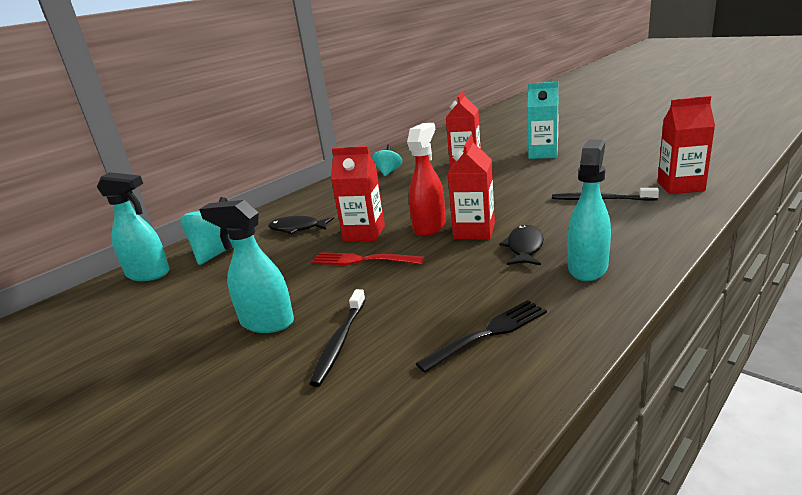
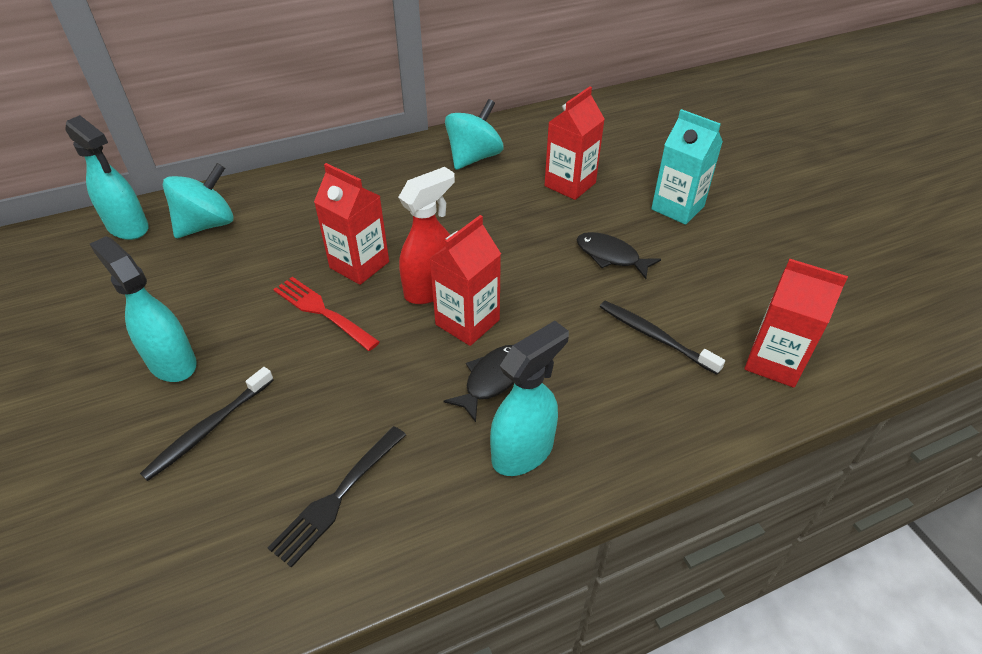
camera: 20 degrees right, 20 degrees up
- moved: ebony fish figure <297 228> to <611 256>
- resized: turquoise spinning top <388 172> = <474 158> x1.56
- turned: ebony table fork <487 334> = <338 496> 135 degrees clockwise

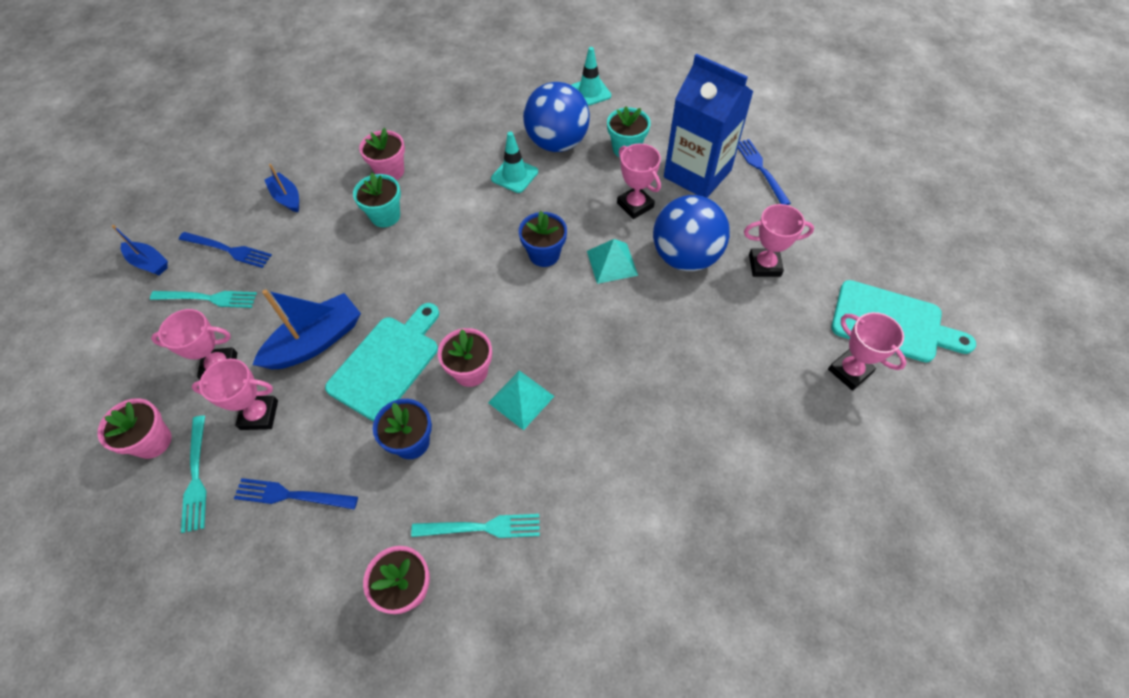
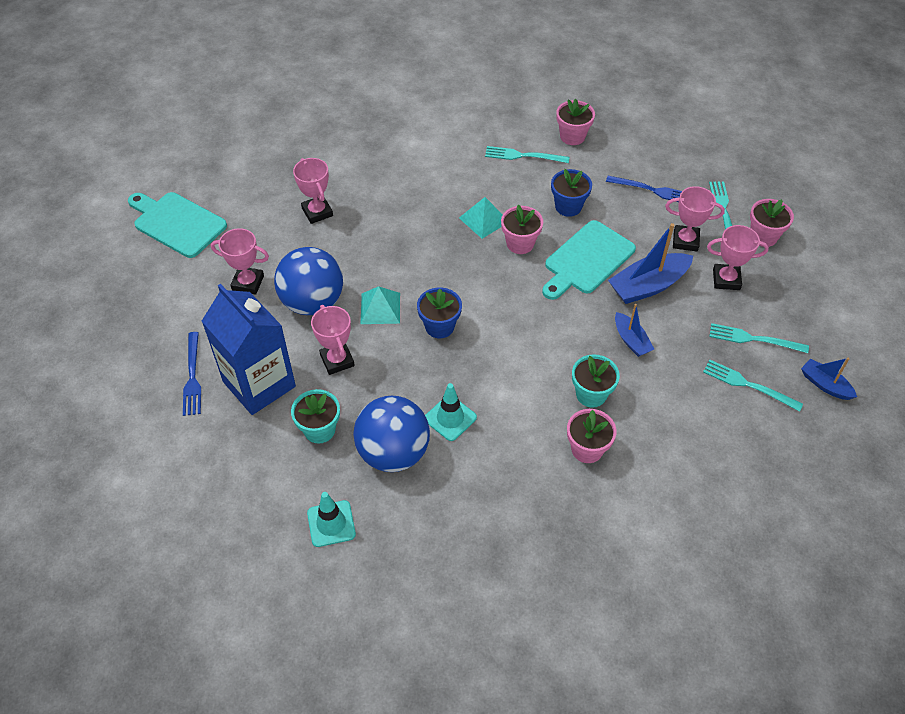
camera: 170 degrees left, 5 degrees down
- recoloured: cobalt table fork <228 250> to turquoise table fork <748 385>
- moved: cobalt sailboat <287 198> to <631 340>
- moved: rose-pink award cup <849 371> to <317 212>

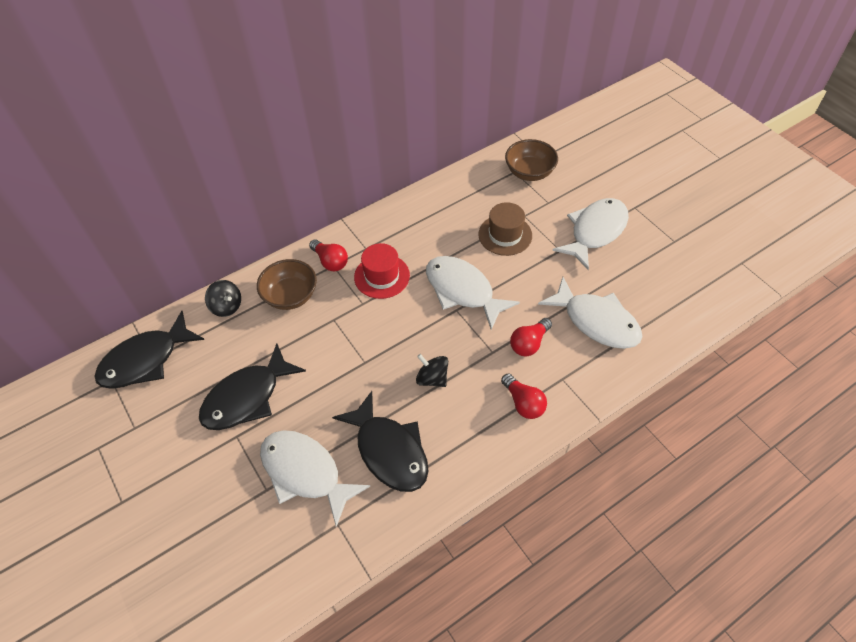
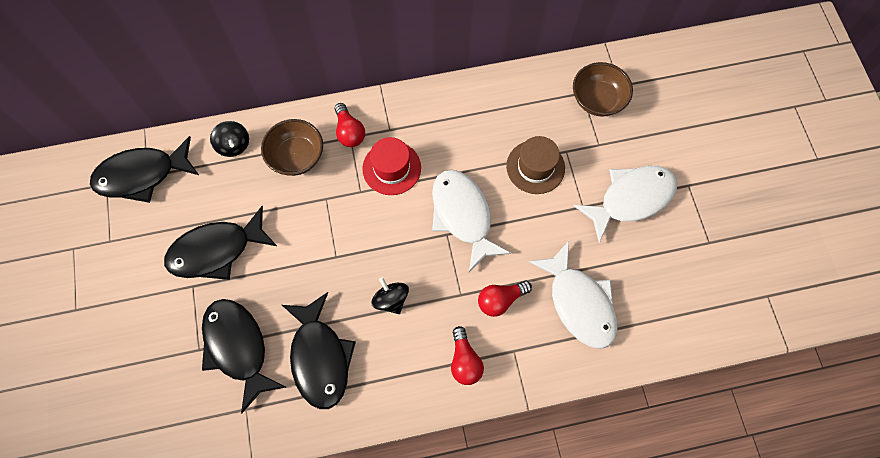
camera: 20 degrees right, 15 degrees up
- recoloured: snow-white fish figure <305 473> to ebony fish figure <238 348>

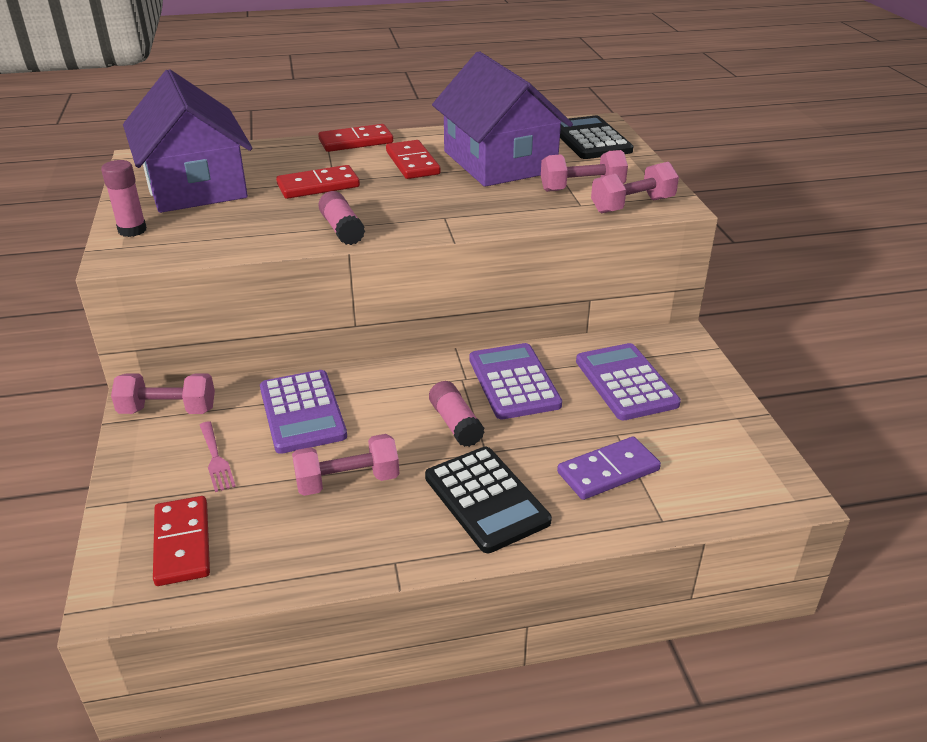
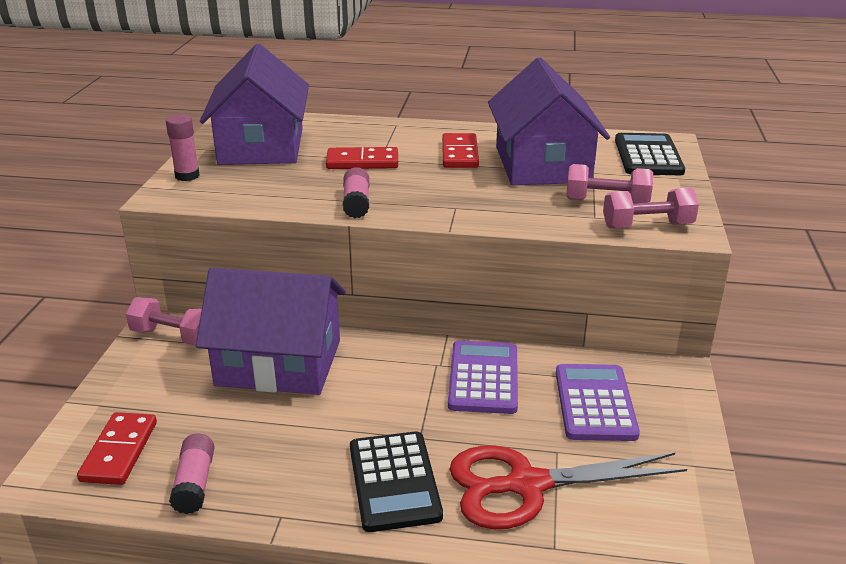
camera: 20 degrees right, 5 degrees down
- removed: rose-pink table fork <216 459>
- replaced: royal purple adding machine <302 412> to royal purple house <279 363>
- removed: rose-pink free weight <347 481>
- removed: red domino tile <356 141>
- moved: rose-pink glue stick <455 424> to <195 483>
- replaced: royal purple domino tile <608 471> to red pair of scissors <526 485>

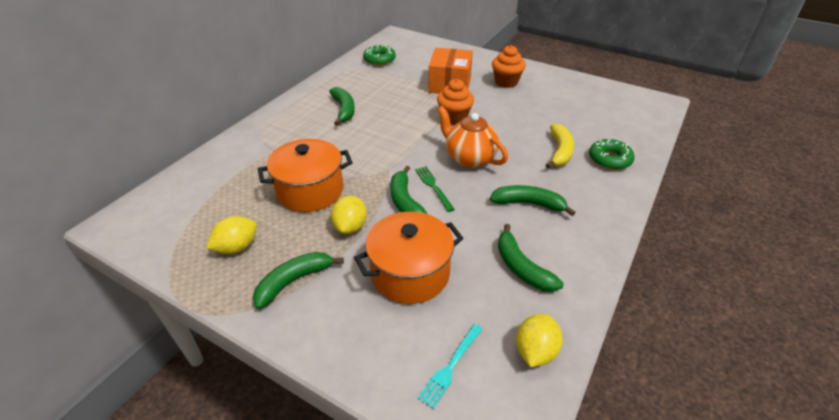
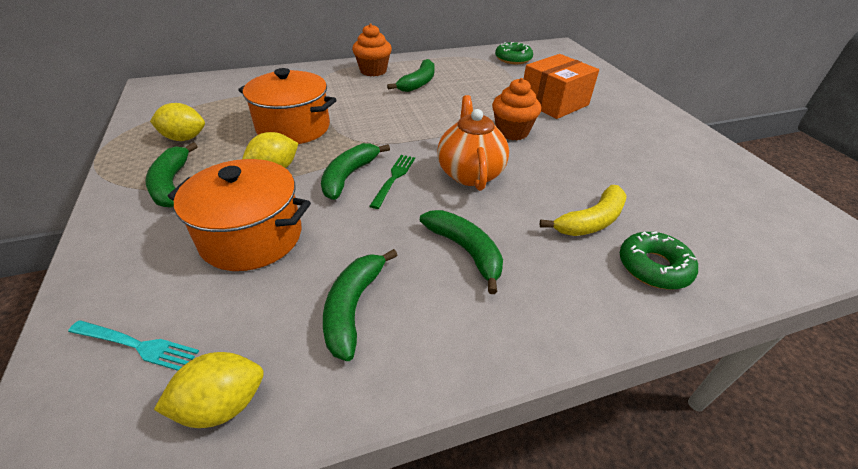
camera: 40 degrees right, 0 degrees up
- turned: green toy banana <294 281> = <171 184> 105 degrees counterclockwise
- turned: turquoise table fork <450 367> = <137 345> 150 degrees counterclockwise
- moved: orange-coloured fairy cake <506 82> to <373 71>

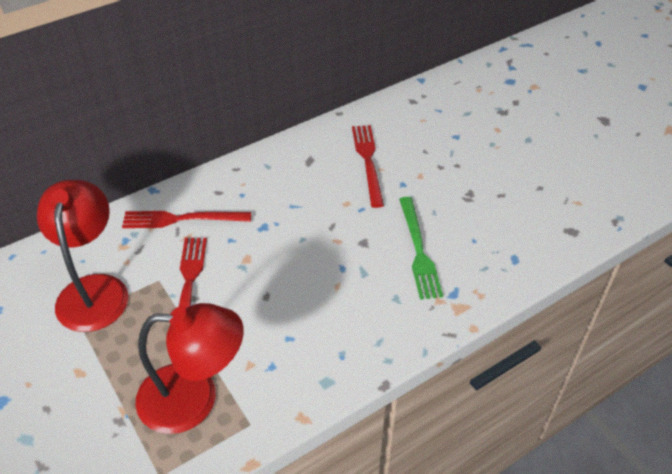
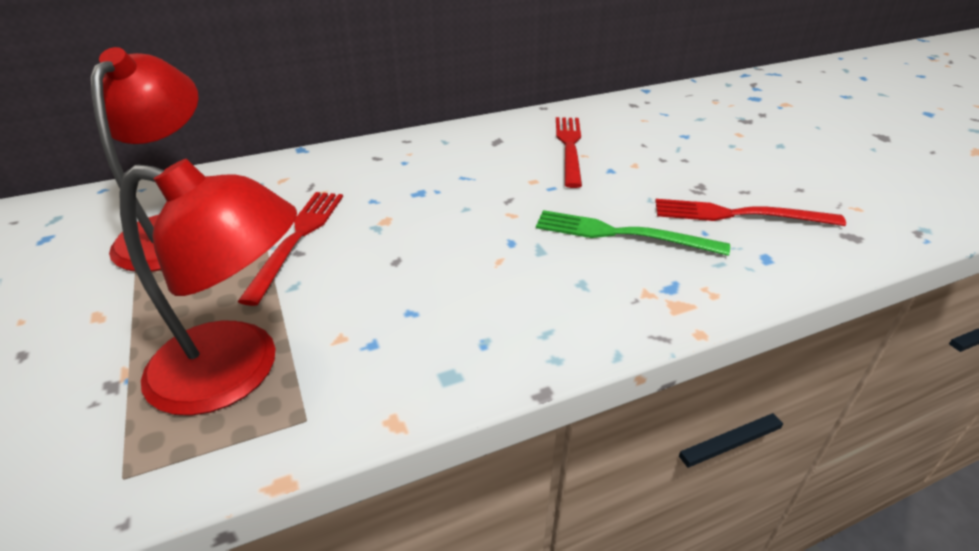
camera: 10 degrees right, 10 degrees down
- moved: red table fork <183 219> to <740 215>
- turned: green table fork <418 250> = <623 234> 105 degrees clockwise

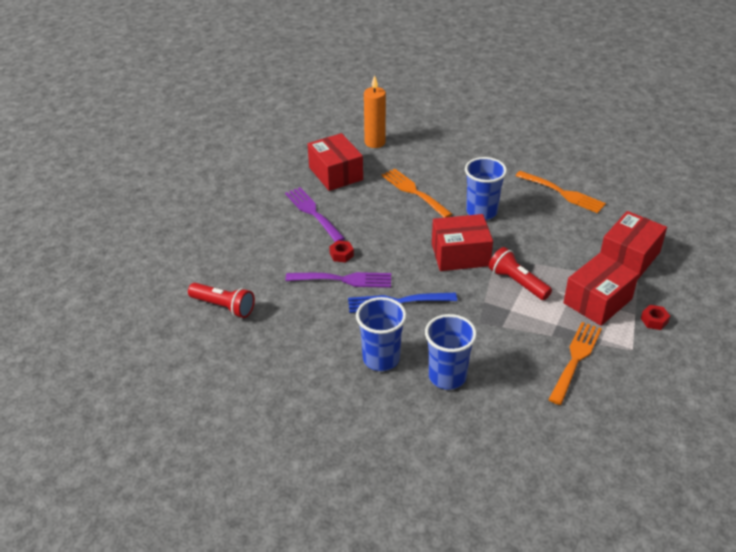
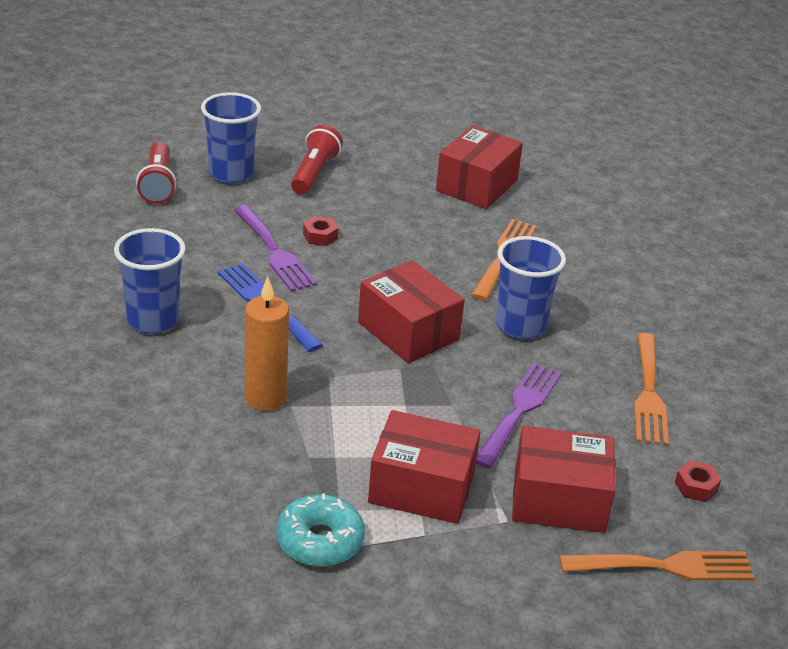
camera: 55 degrees right, 5 degrees down
- moved: royal purple table fork <313 213> to <519 410>
- moved: orange-coloured pillar candle <375 142> to <265 398>
- moved: cobalt beaker <447 377> to <231 174>
- moved: red pocket torch <517 282> to <314 173>
- moved: orange-coloured table fork <575 359> to <665 566>
- moved: red hexagon nut <654 320> to <696 487>
- added: turquoise doughnut <320 541>

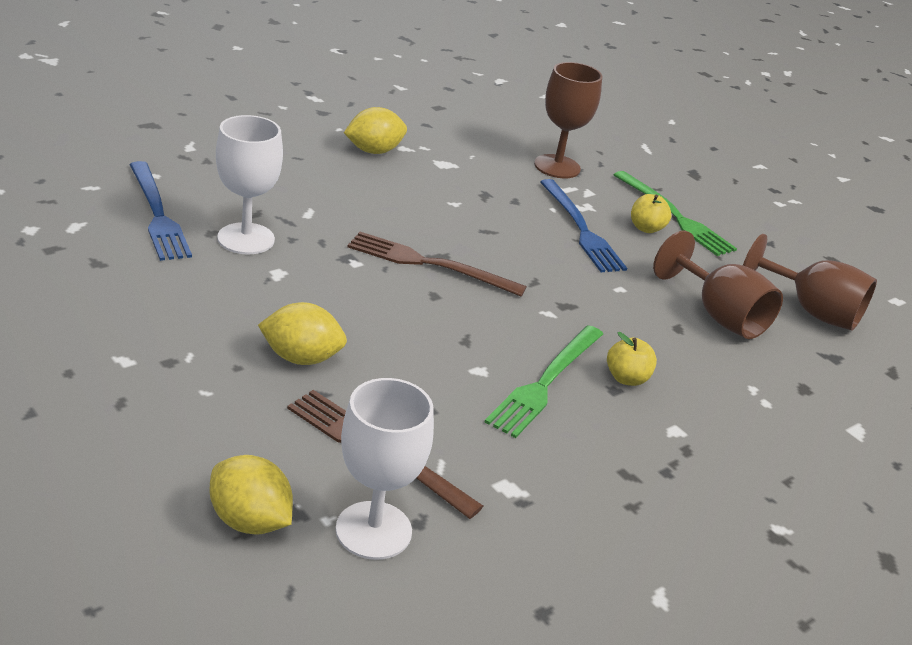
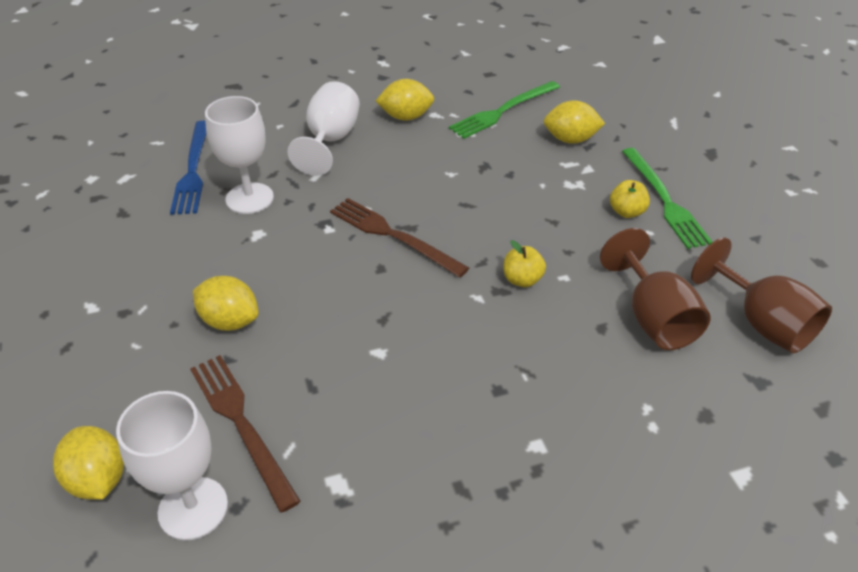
camera: 25 degrees right, 10 degrees up
- moved: green table fork <545 382> to <503 111>
- replaced: dark brown goblet <557 166> to golden citrus fruit <570 139>
- removed: cobalt table fork <581 229>
- moved: golden apple fruit <626 378> to <522 280>
- added: snow-white goblet <330 140>

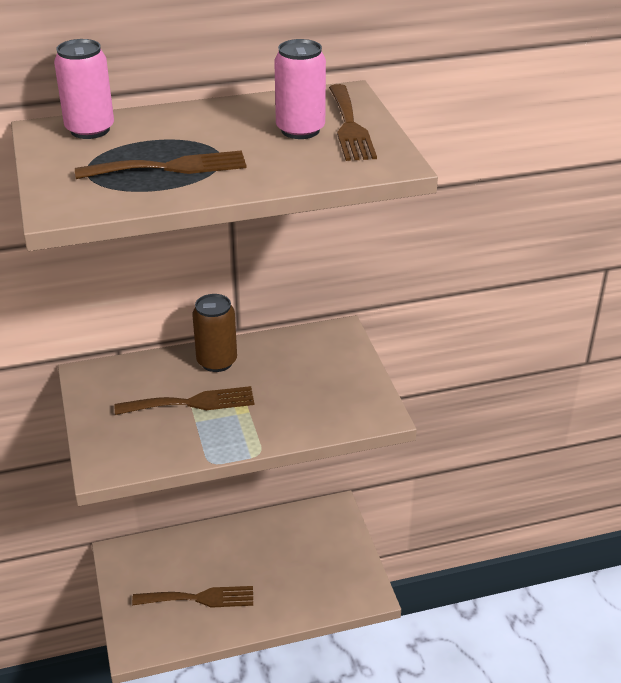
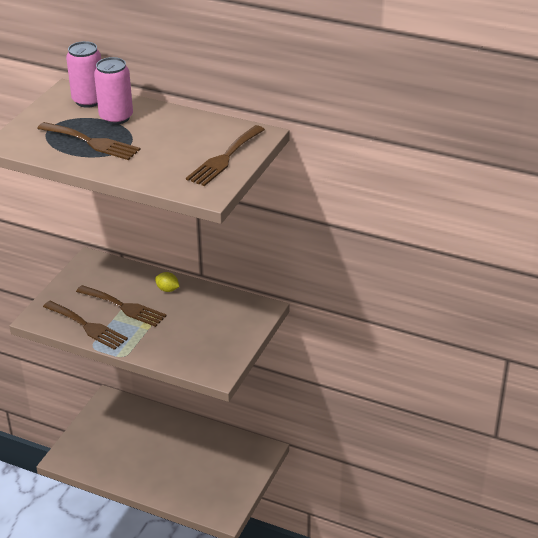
camera: 40 degrees right, 0 degrees up
- moved: dark brown table fork <199 598> to <87 326>
- replaced: dark brown soda can <217 361> to golden citrus fruit <167 289>
- moved: rose-pink soda can <300 130> to <116 117>

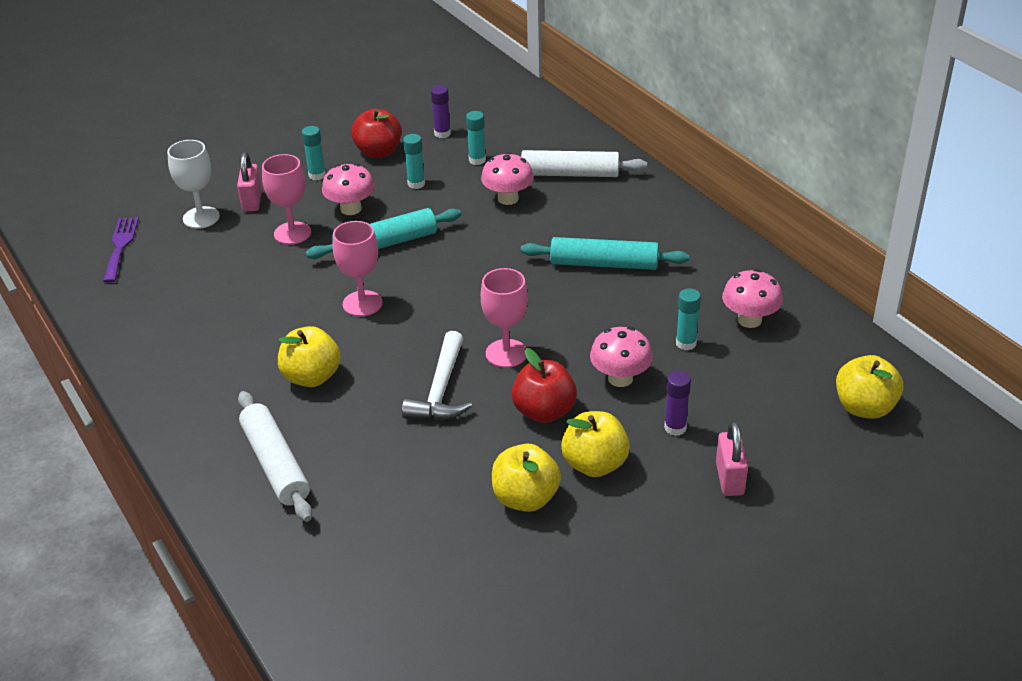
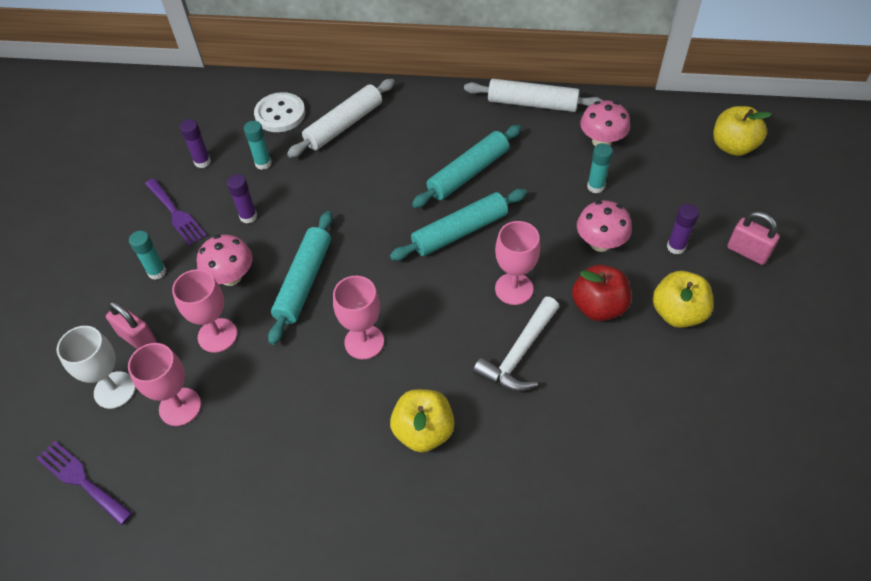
camera: 50 degrees left, 15 degrees up
- moved: snow-white pastry roller <275 464> to <532 104>
- replaced: red apple fruit <378 152> to royal purple table fork <176 214>
- turned: snow-white carpenter's hammer <441 390> = <519 354> 75 degrees clockwise
- recoloured: turquoise glue stick <416 184> to royal purple glue stick <248 216>
- removed: rose-pink fungus <508 198>
- removed: golden apple fruit <525 498>
- added: rose-pink goblet <180 407>
- added: snow-white shirt button <280 114>
- added: turquoise pastry roller <459 231>

